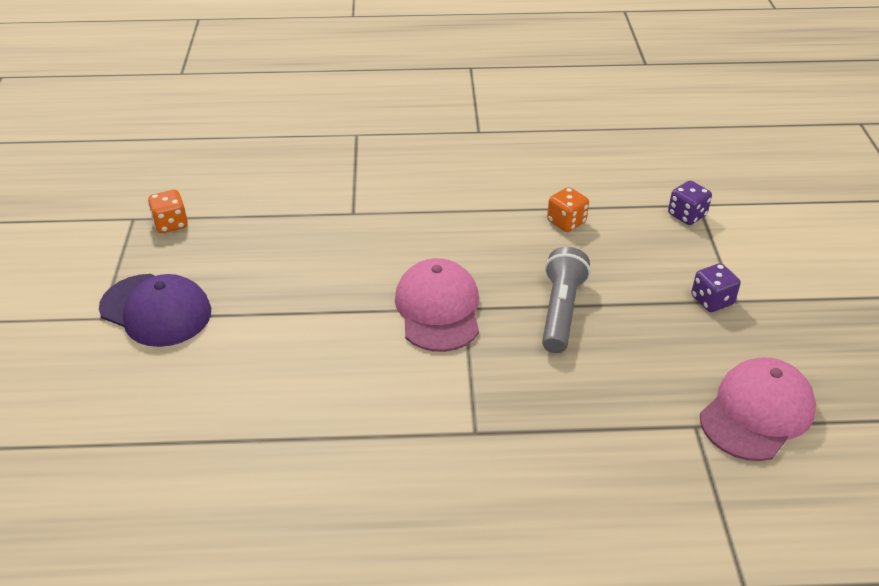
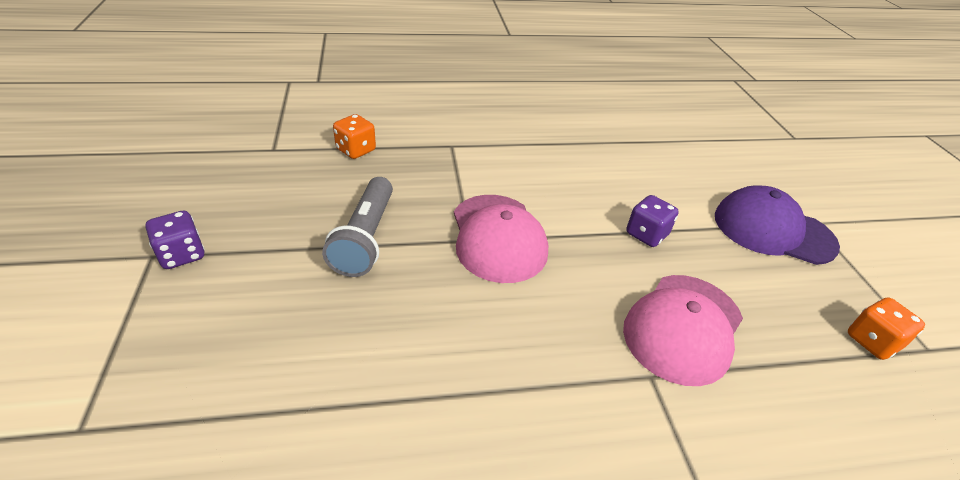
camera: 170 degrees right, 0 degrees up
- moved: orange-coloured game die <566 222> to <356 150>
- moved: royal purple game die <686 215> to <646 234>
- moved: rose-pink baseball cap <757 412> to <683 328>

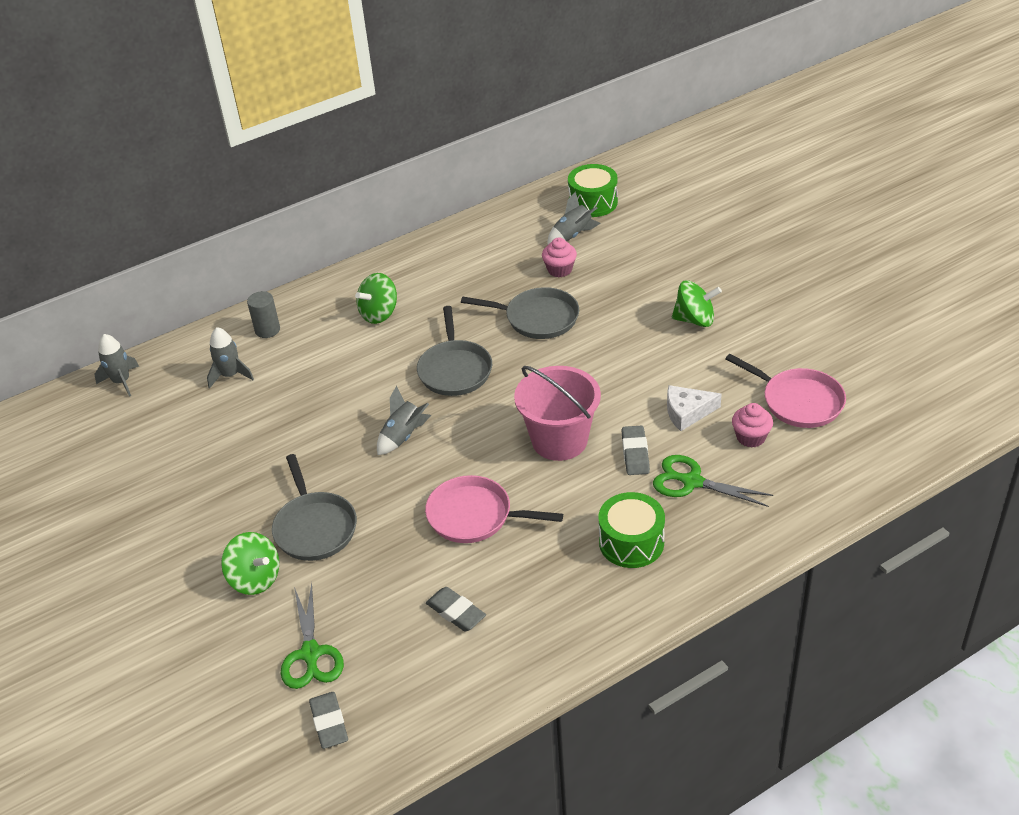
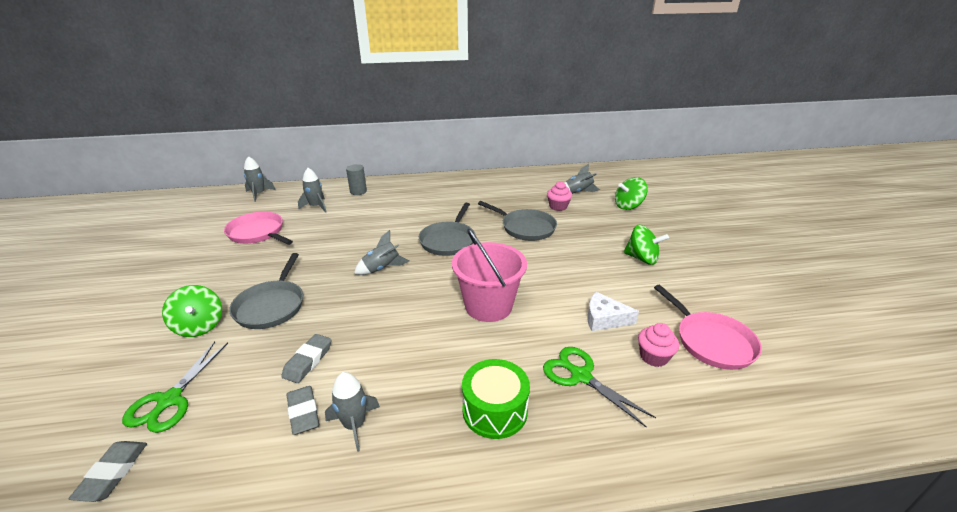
camera: 20 degrees right, 10 degrees down
- moved: green spinning top <379 314> to <628 206>
- moved: rose-pink skillet <474 516> to <258 233>
- removed: green drum <593 202>
- moved: grey eraser <635 453> to <308 361>
- added: grey rocket <354 425>

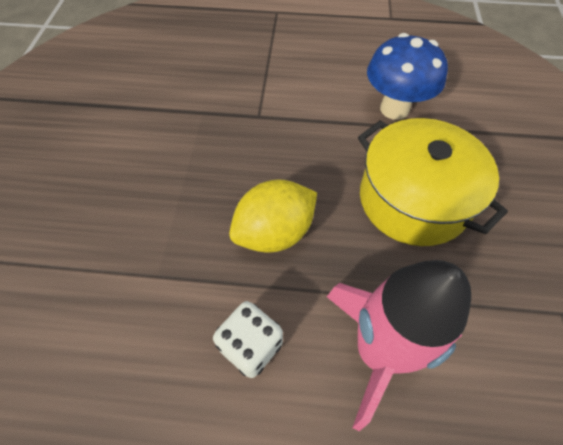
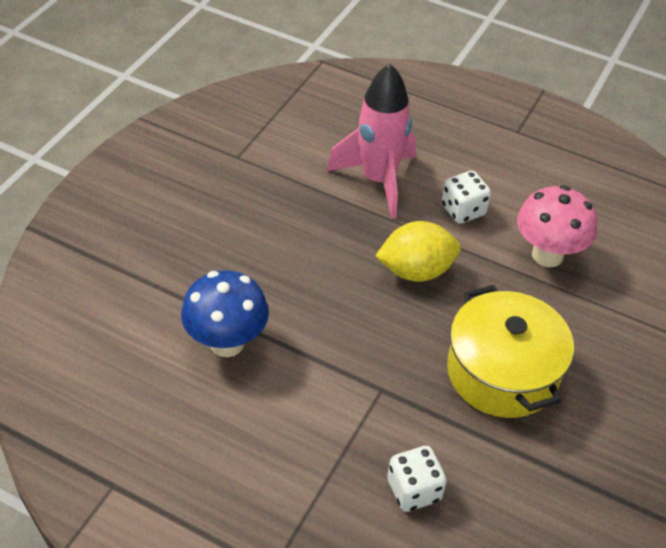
camera: 160 degrees left, 10 degrees down
- moved: golden stockpot <413 199> to <502 372>
- added: snow-white game die <414 490>
- added: rose-pink fungus <547 255>

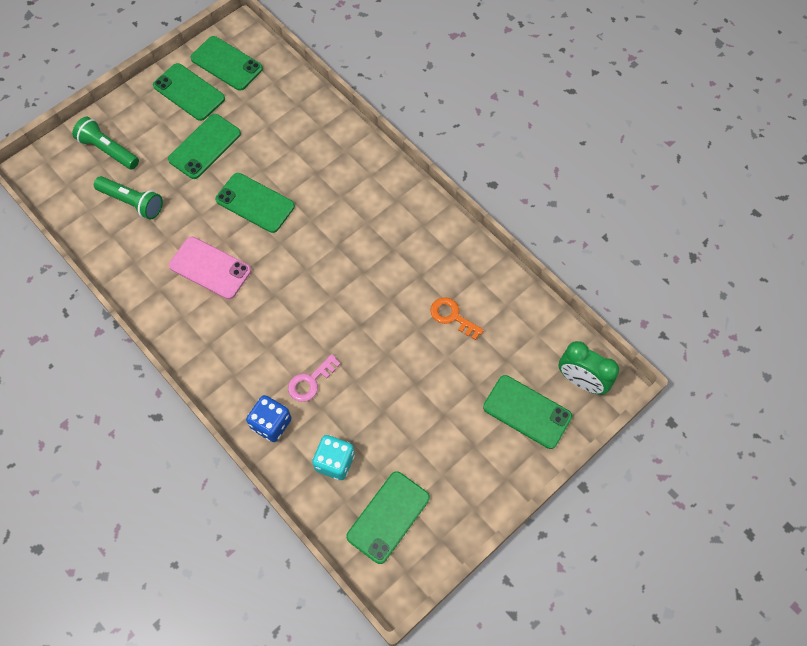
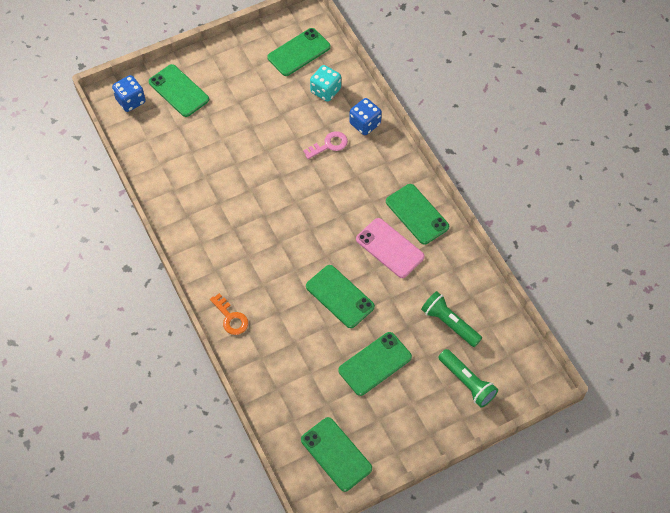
camera: 165 degrees left, 5 degrees down
- moved: green phone <189 92> to <417 214>
- moved: orange-coloured door key <452 316> to <231 318>
- replaced: green clock <581 381> to cobalt game die <131 101>

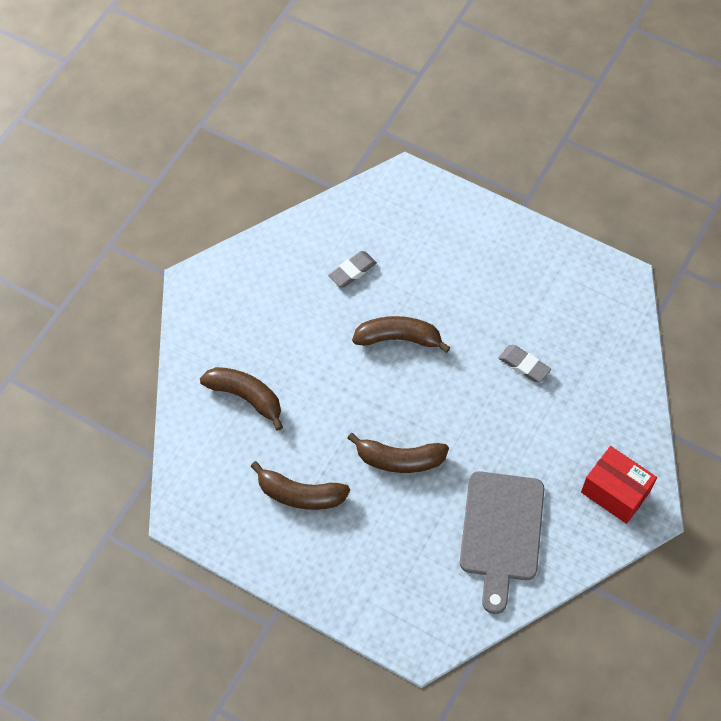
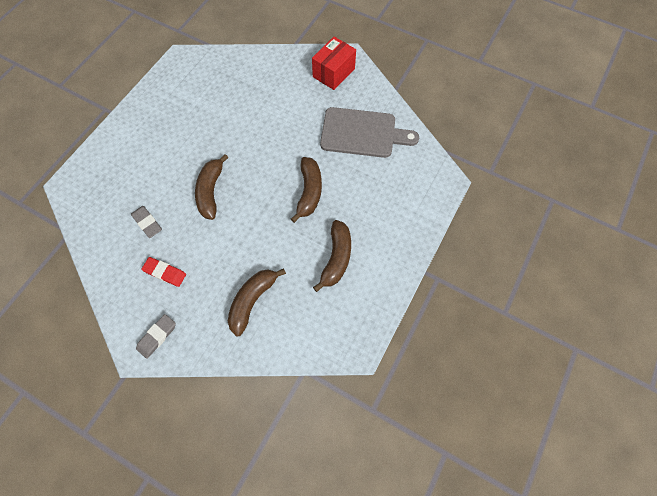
camera: 90 degrees left, 5 degrees up
- moved: grey eraser <524 365> to <157 336>
- added: red eraser <165 273>

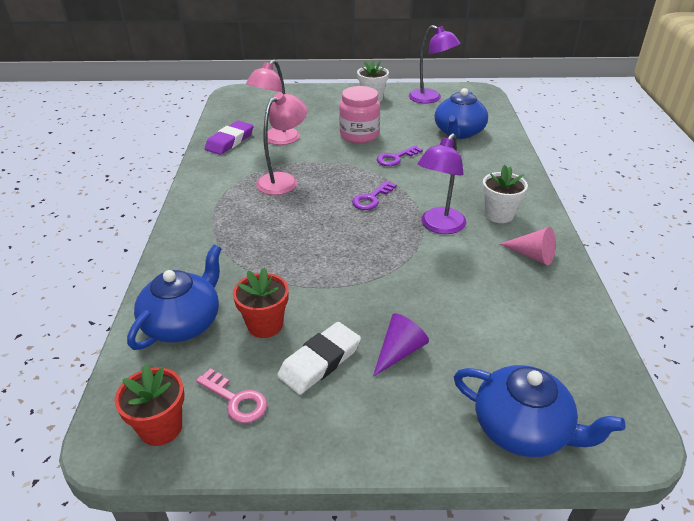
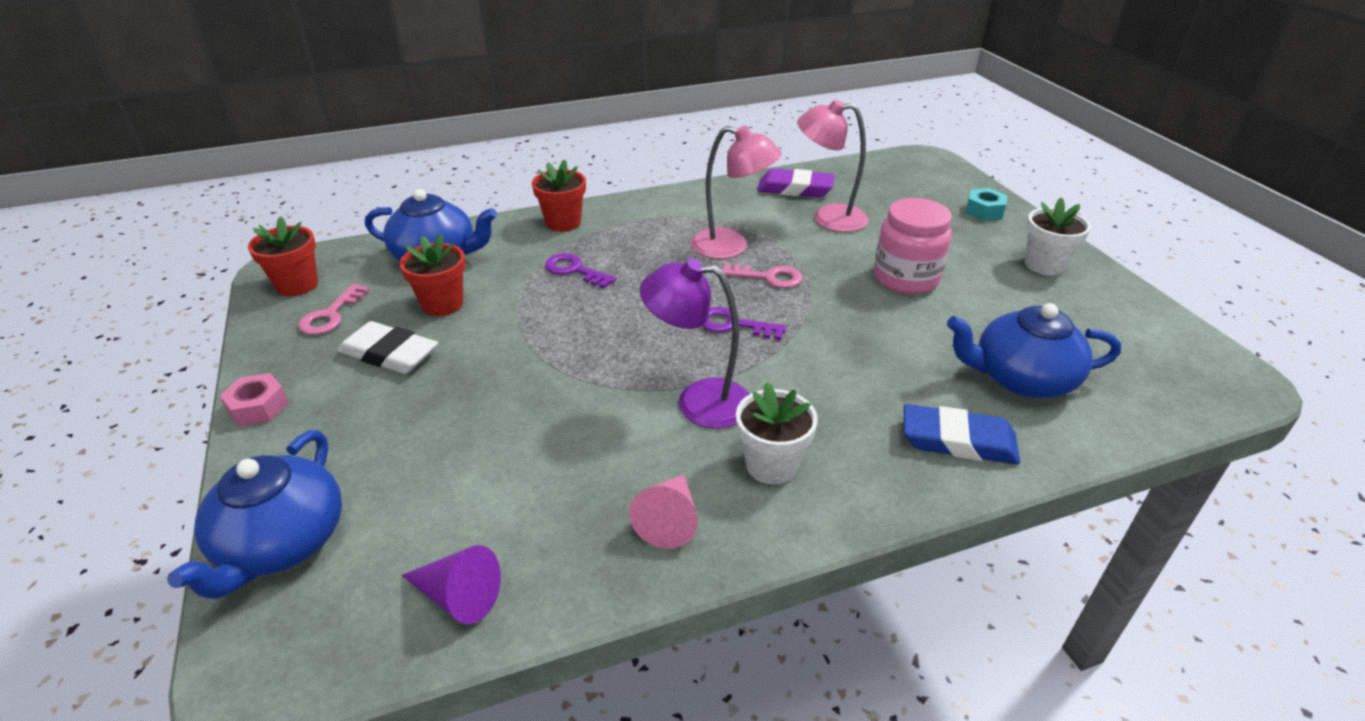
camera: 70 degrees right, 0 degrees up
- moved: royal purple solid cone <399 352> to <458 596>
- moved: royal purple door key <396 158> to <574 270>
- removed: royal purple desk lamp <430 99>
- added: rose-pink hexagon nut <258 407>
- added: red potted plant <563 223>
- added: rose-pink door key <768 277>
- added: cobalt eraser <958 440>
- added: turquoise hexagon nut <984 211>

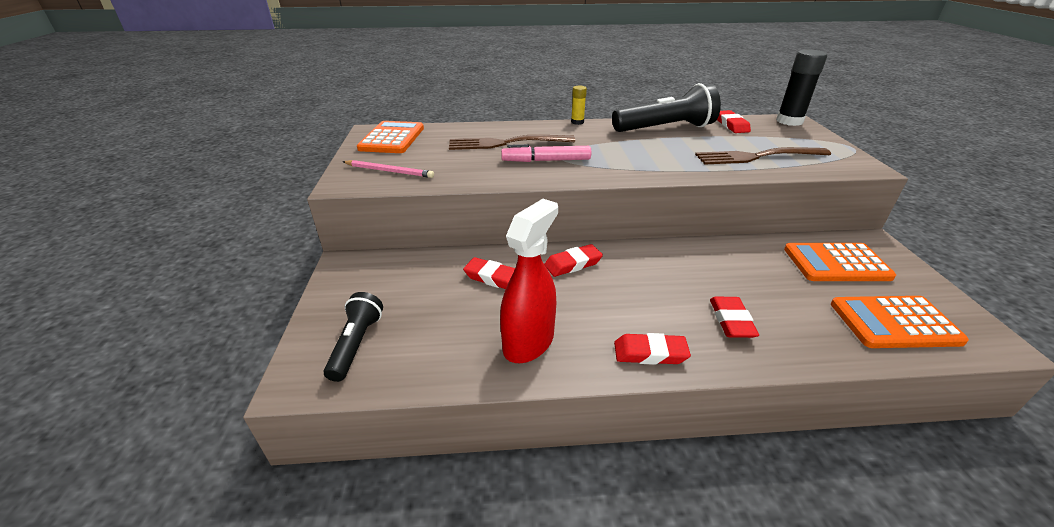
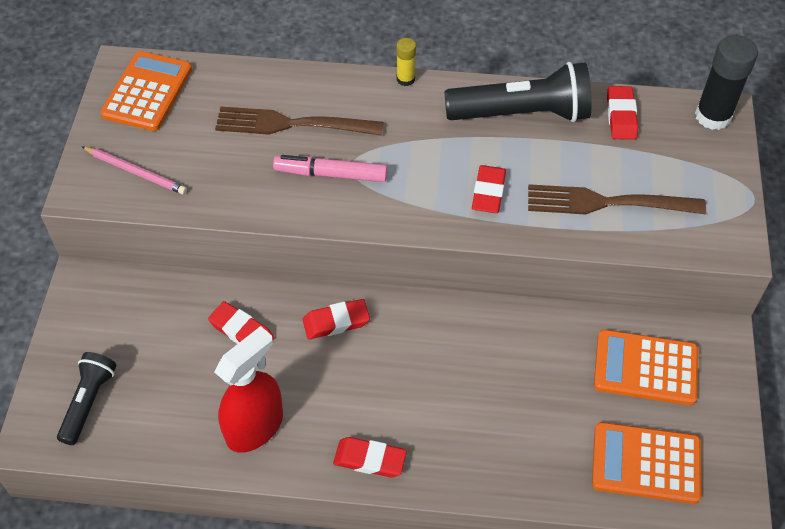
camera: 10 degrees right, 20 degrees up
- moved: red eraser <731 320> to <488 192>

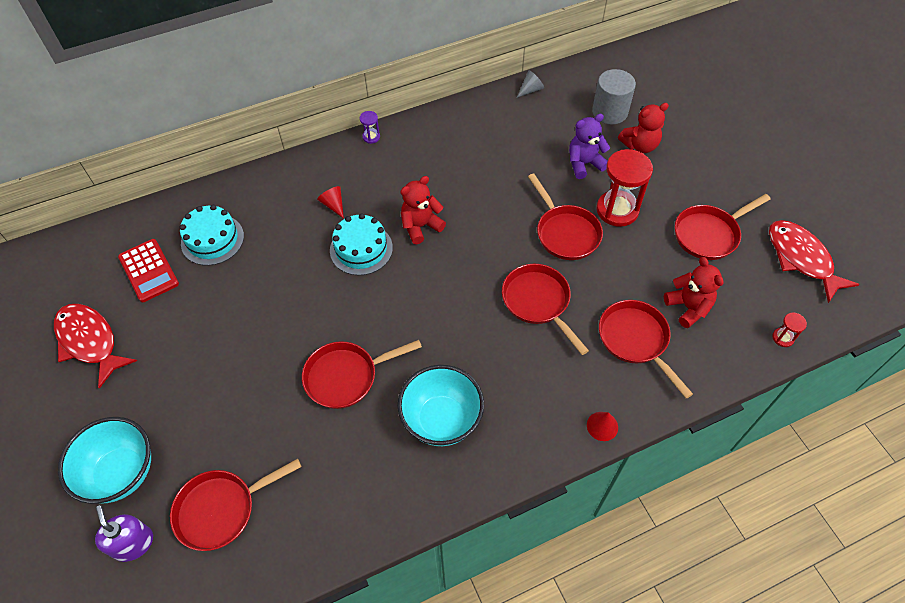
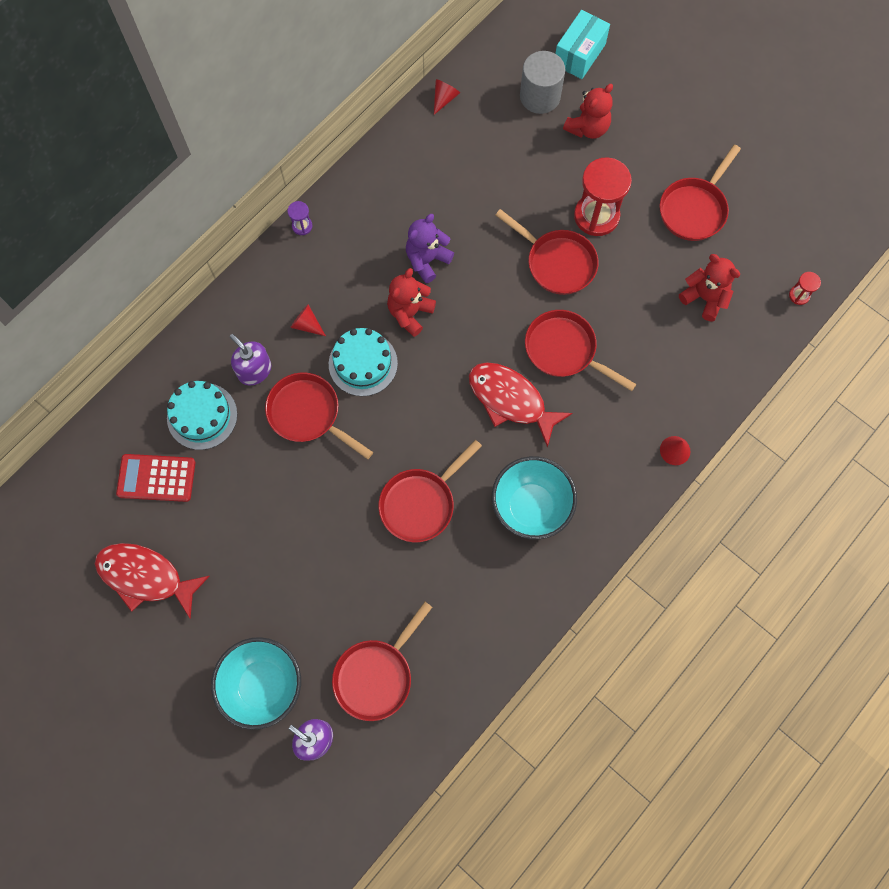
camera: 25 degrees left, 15 degrees up
- turned: red adding machine <148 271> = <156 478> 150 degrees clockwise
- recoloured: grey solid cone <530 90> to red solid cone <444 99>
- moved: royal purple stuffed bear <584 164> to <427 260>
- moved: red skillet <635 340> to <308 414>
- moved: red fish figure <801 259> to <511 400>
- added: royal purple pump bottle <254 370>
- added: turquoise parcel <579 54>

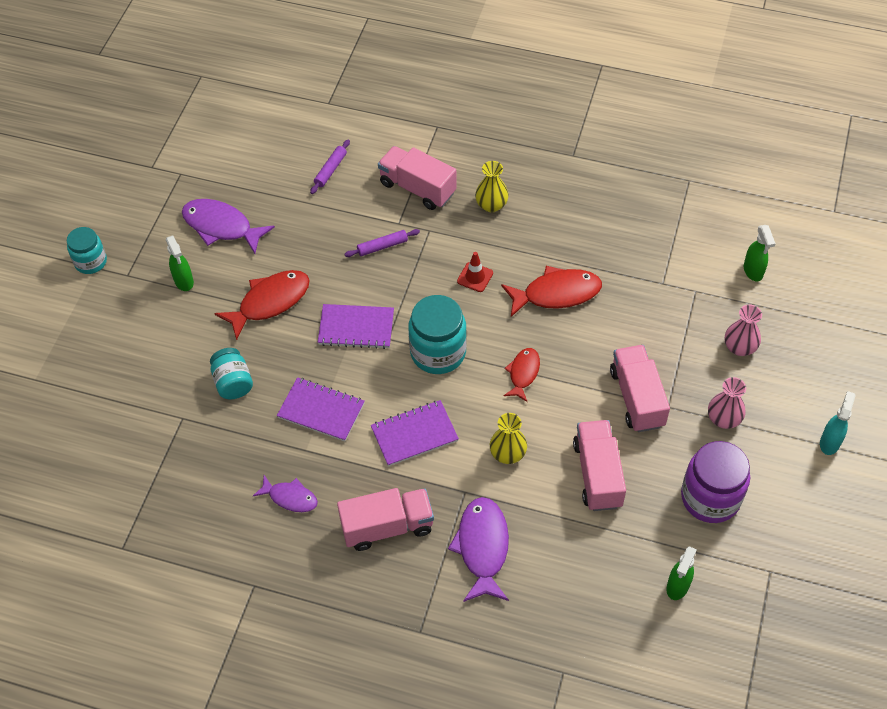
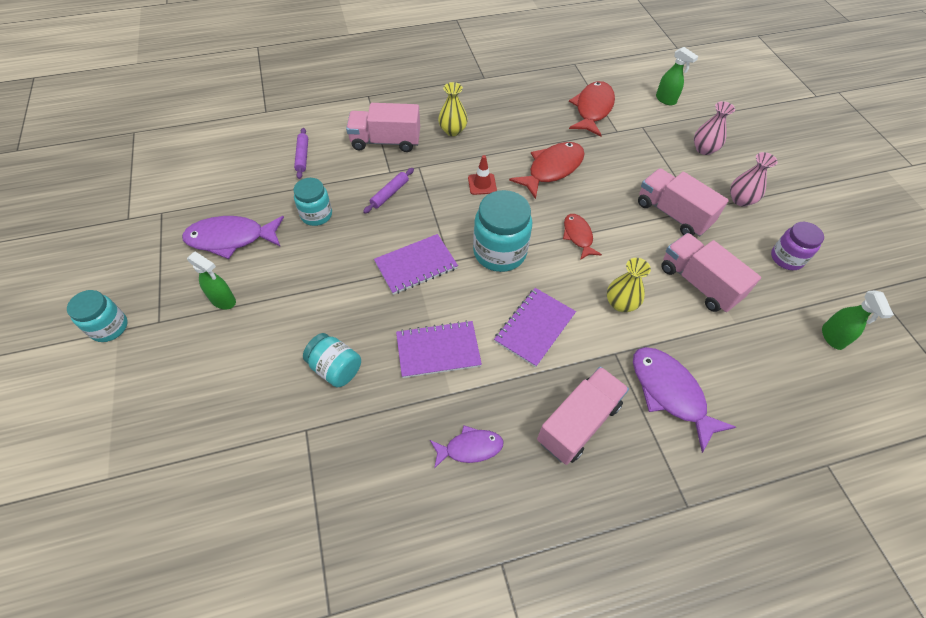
camera: 35 degrees left, 0 degrees up
- moved: red fish figure <270 302> to <592 109>
- resized: royal purple jar <710 498> = <786 258> x0.62
- removed: turquoise spray cleaner <830 442>
- added: turquoise jar <316 215>

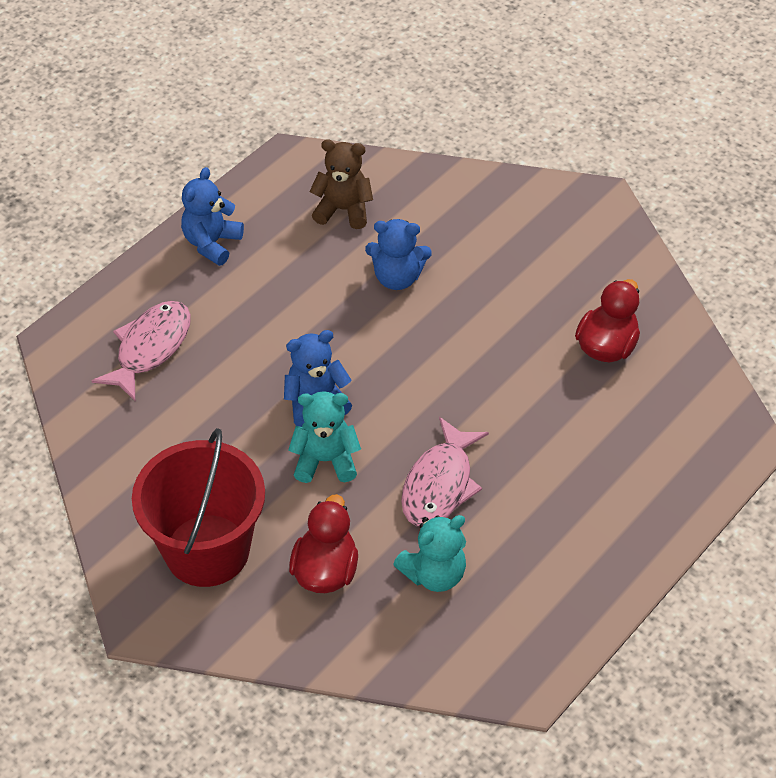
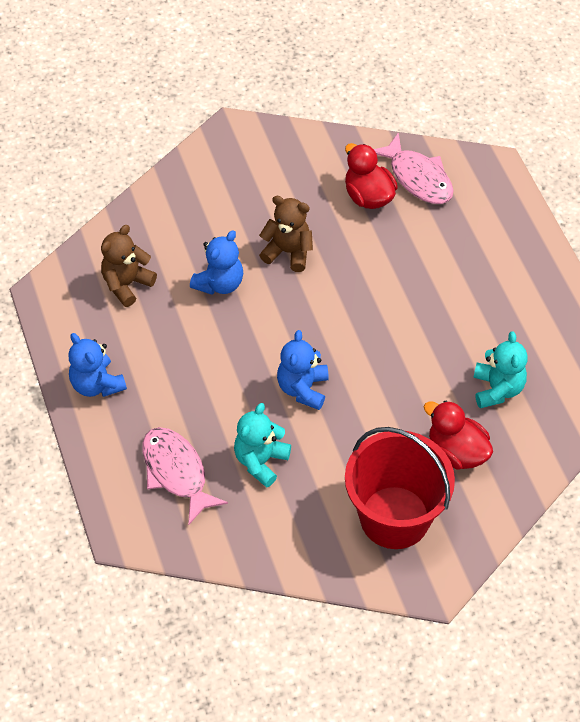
camera: 60 degrees left, 5 degrees up
- moved: turquoise stuffed bear <325 460> to <260 461>
- moved: rose-pink fish figure <440 484> to <418 178>
- added: dark brown stuffed bear <288 252>

